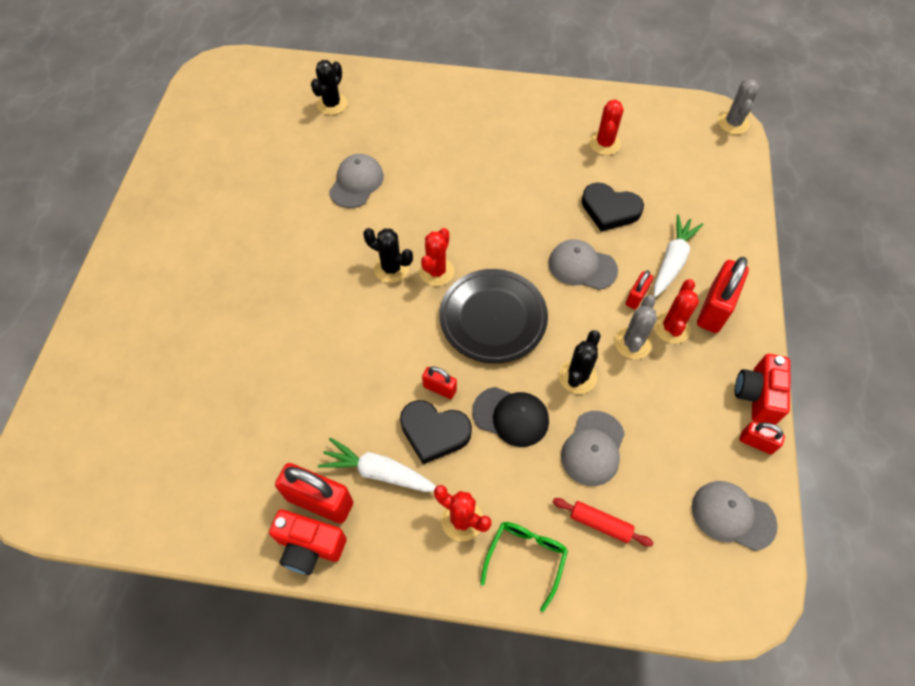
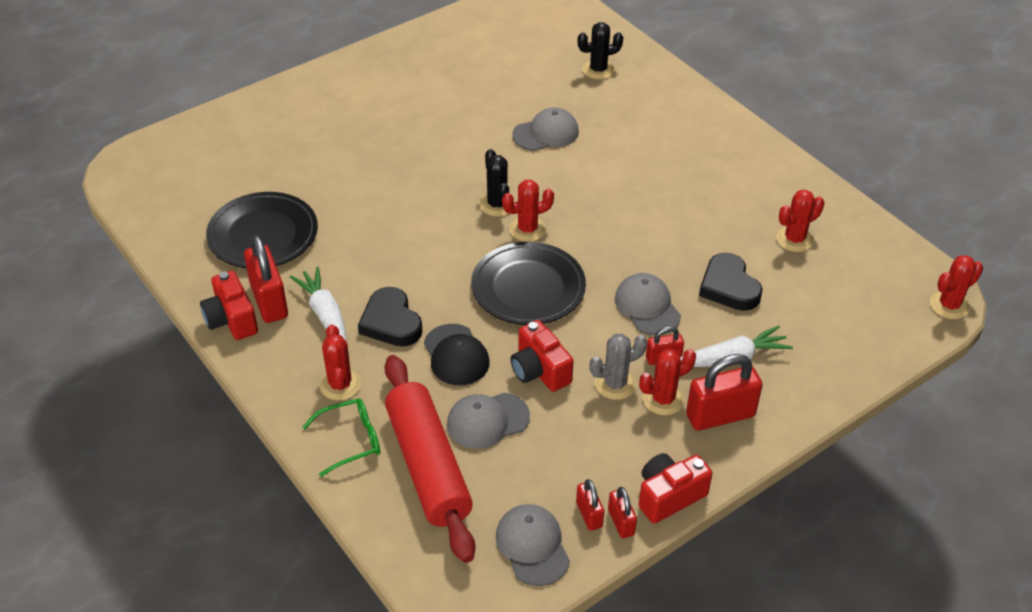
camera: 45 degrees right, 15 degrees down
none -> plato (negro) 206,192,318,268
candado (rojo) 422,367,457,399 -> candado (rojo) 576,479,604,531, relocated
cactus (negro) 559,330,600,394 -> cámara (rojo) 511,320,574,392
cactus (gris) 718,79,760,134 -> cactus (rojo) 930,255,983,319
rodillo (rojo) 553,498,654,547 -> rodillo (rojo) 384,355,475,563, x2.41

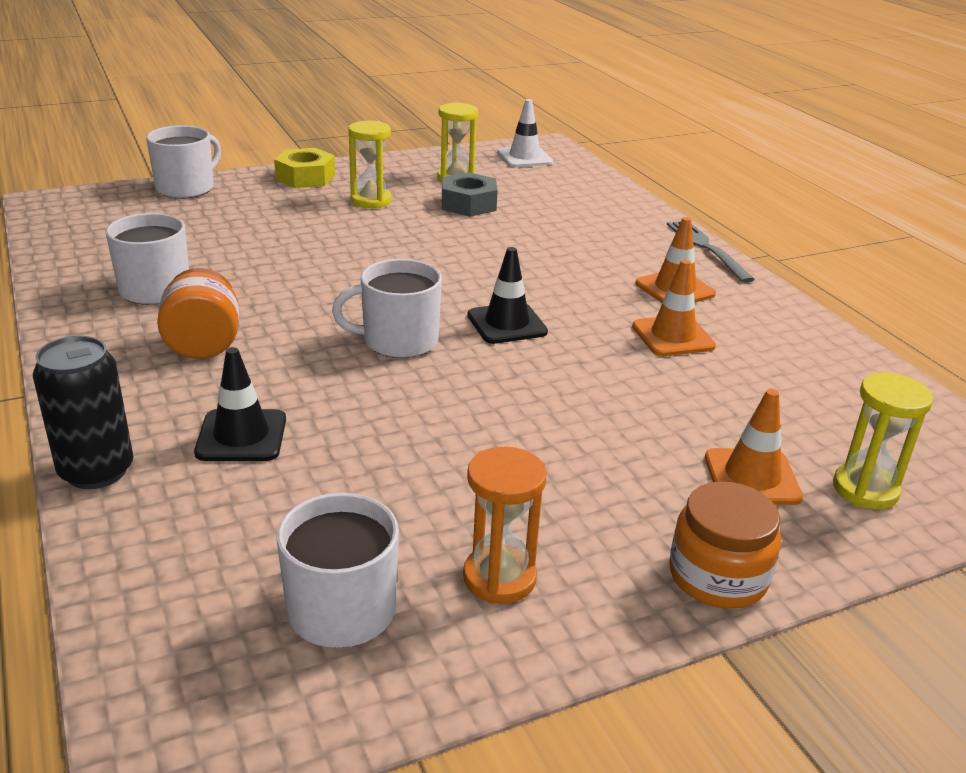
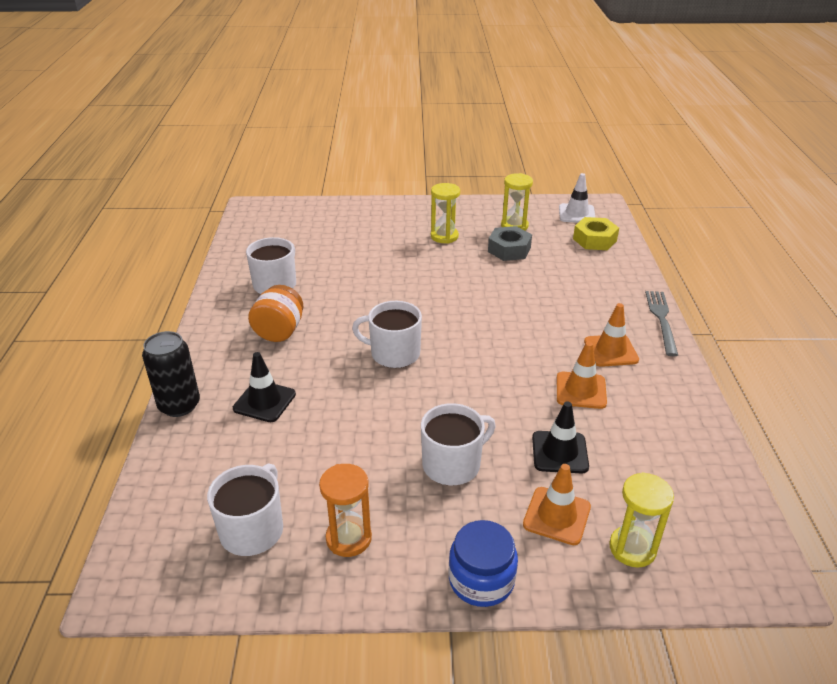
camera: 25 degrees right, 5 degrees up
taza (blanco) 146,125,221,199 -> taza (blanco) 421,403,496,486, relocated
tuerca (amarillo) 274,148,335,188 -> tuerca (amarillo) 573,217,619,250, relocated
cono de tráfico (negro) 467,247,548,344 -> cono de tráfico (negro) 532,401,589,473, relocated
tarro (naranja) 669,481,781,609 -> tarro (azul) 449,520,518,607

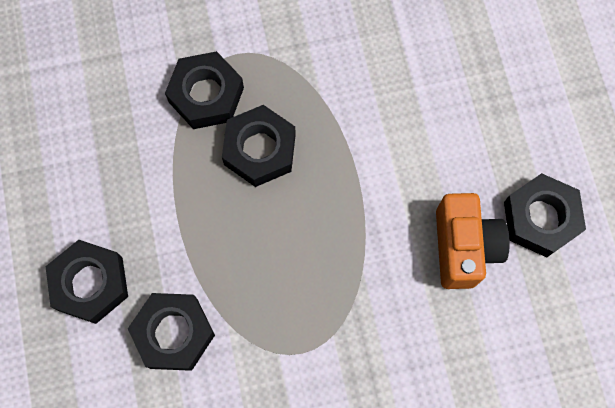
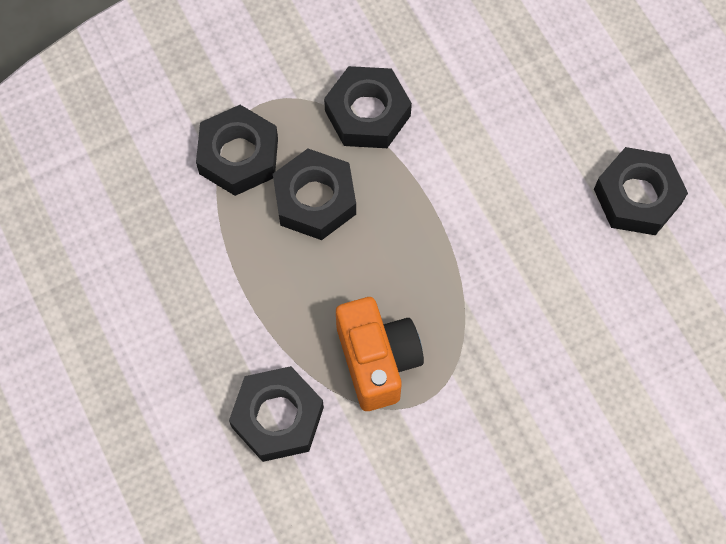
camera: 15 degrees left, 5 degrees down
tuerca (negro) 45,240,128,324 -> tuerca (negro) 324,66,412,148, relocated
cámara (naranja) 436,193,510,289 -> cámara (naranja) 336,297,424,411, relocated

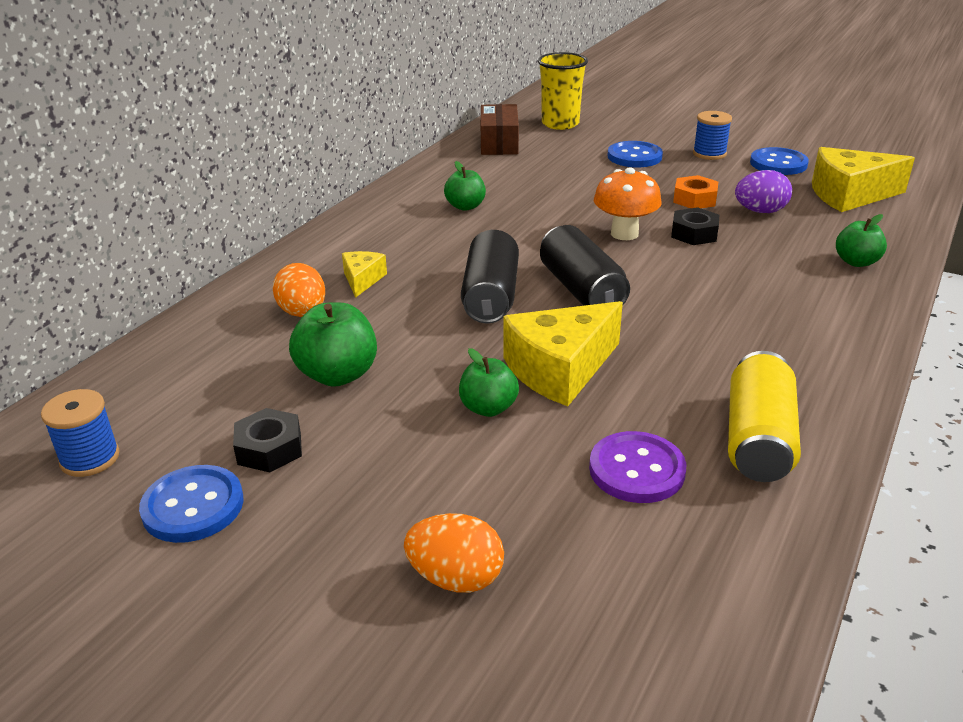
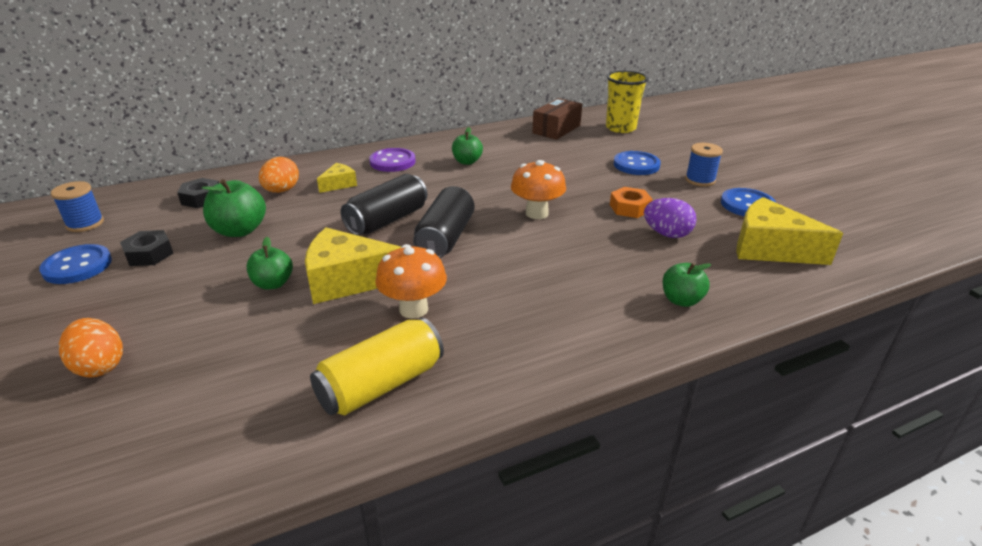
camera: 35 degrees right, 0 degrees up
none -> seta (naranja) 375,244,447,319
botón (morado) 589,431,686,503 -> botón (morado) 369,148,416,172, relocated
tuerca (negro) 671,207,719,245 -> tuerca (negro) 177,178,219,208, relocated

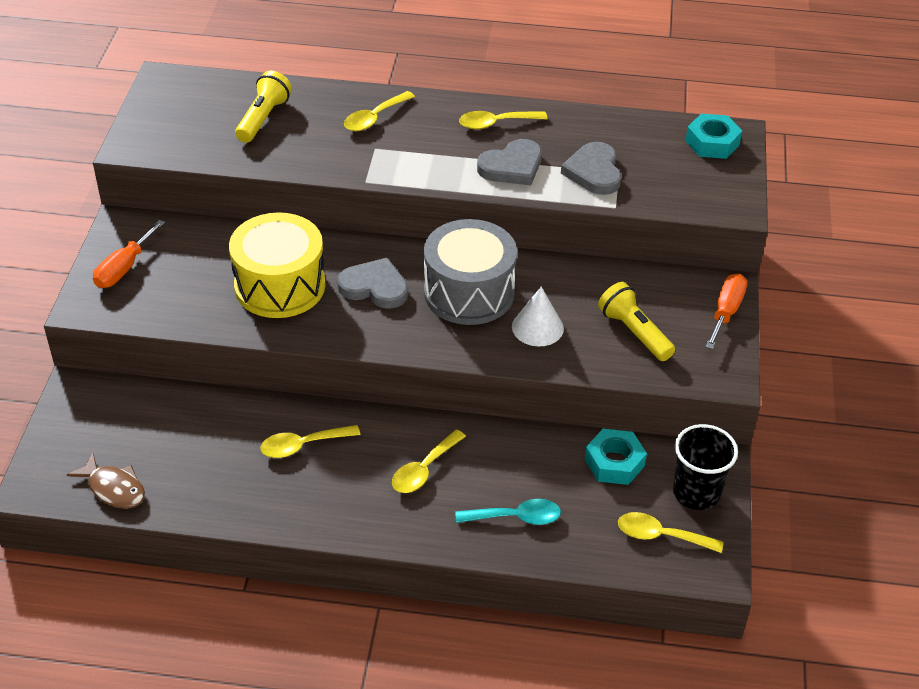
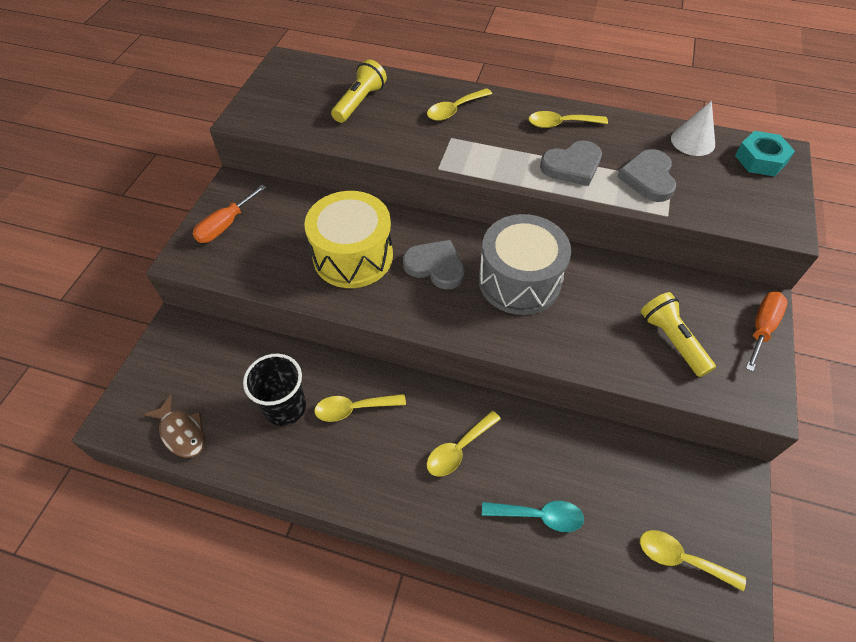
camera: 10 degrees right, 10 degrees up
tuerca (turquesa) 585,429,647,485 -> none
cono (blanco) 512,287,564,346 -> cono (blanco) 671,101,715,156, relocated
vaso (negro) 673,424,738,510 -> vaso (negro) 243,354,306,426, relocated

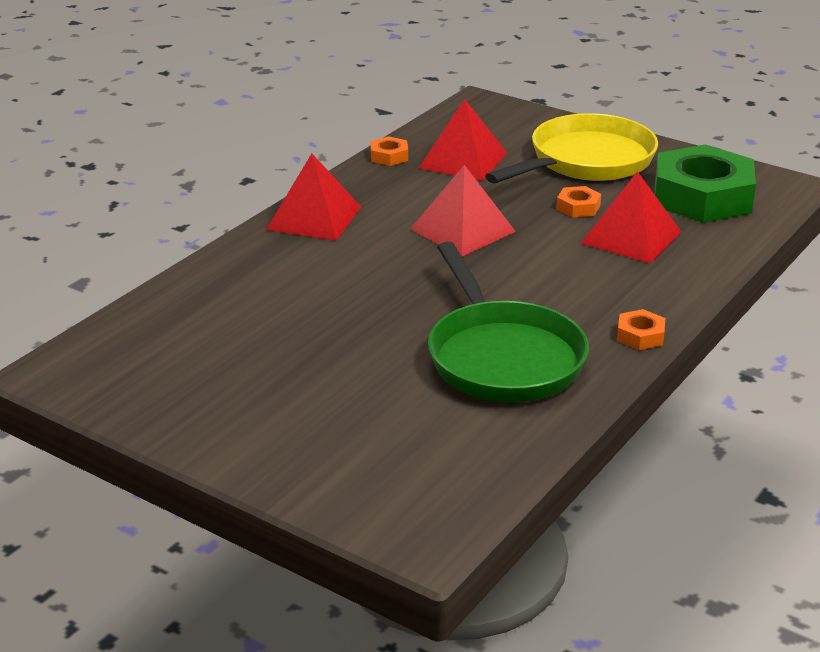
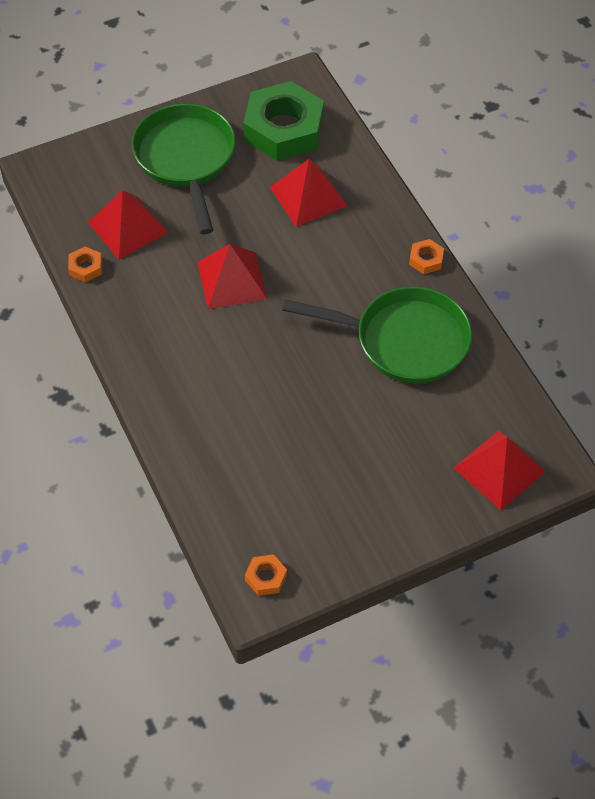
camera: 60 degrees left, 25 degrees up
pirámide (rojo) 266,153,361,241 -> pirámide (rojo) 454,431,546,510, relocated
tuerca (naranja) 556,186,601,217 -> tuerca (naranja) 245,554,287,596, relocated
sartén (amarillo) 485,113,658,183 -> sartén (verde) 132,104,235,234

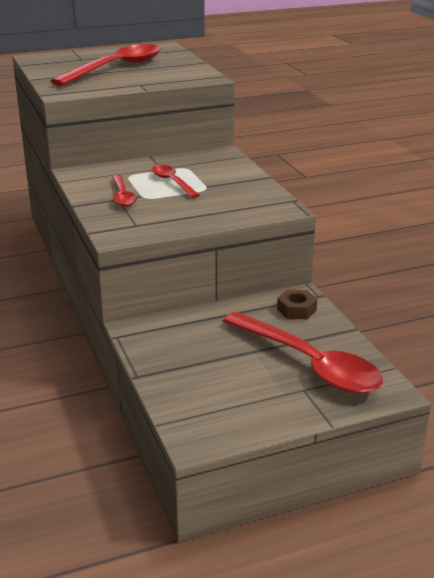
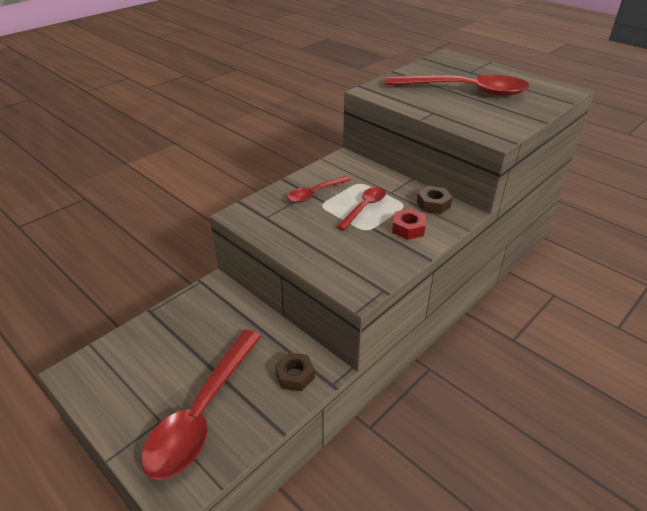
camera: 65 degrees right, 10 degrees up
none -> tuerca (rojo) 392,208,426,240
none -> tuerca (marrón) 417,186,453,214

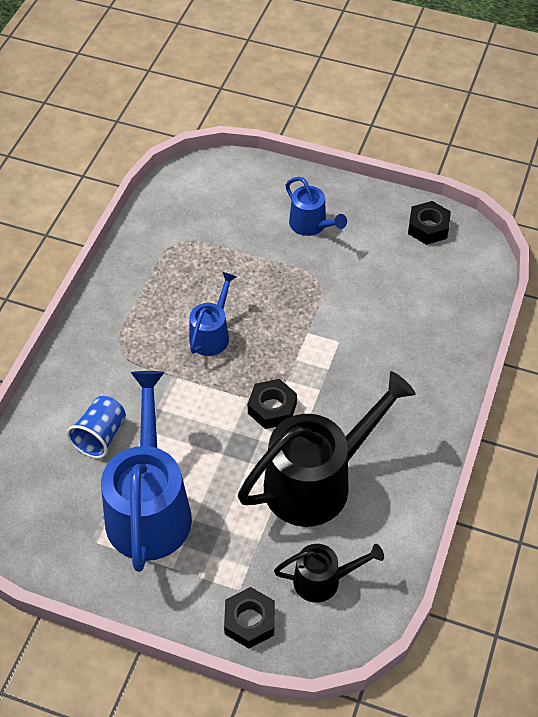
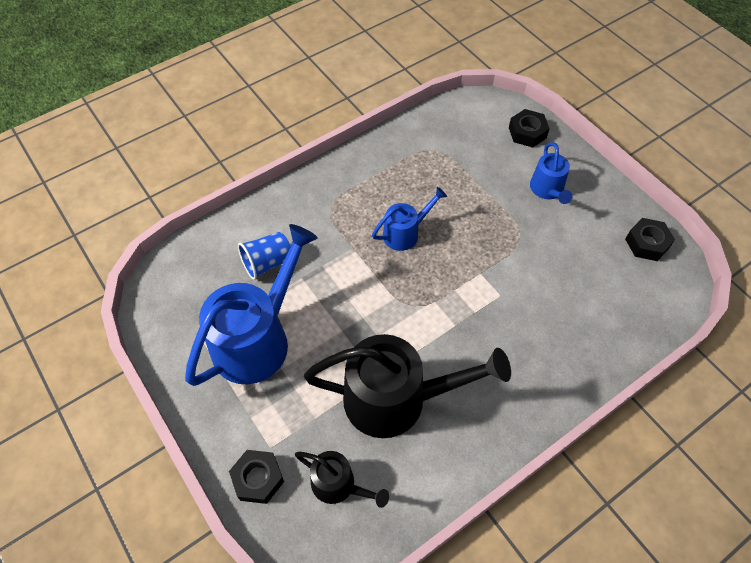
camera: 35 degrees right, 5 degrees up
tuerca (negro) 248,379,297,429 -> tuerca (negro) 509,109,550,148, relocated

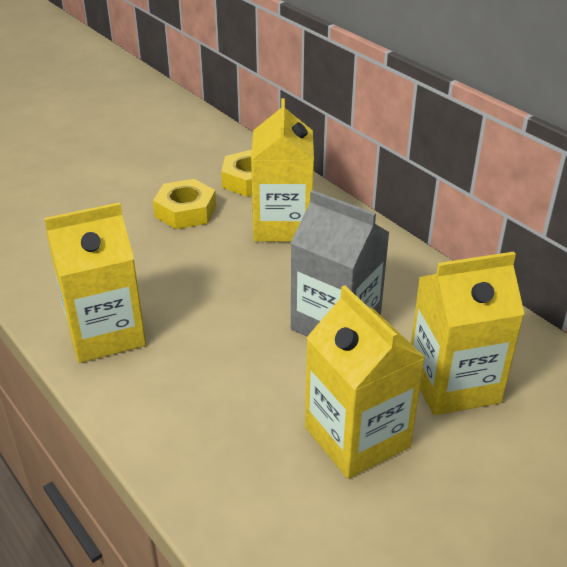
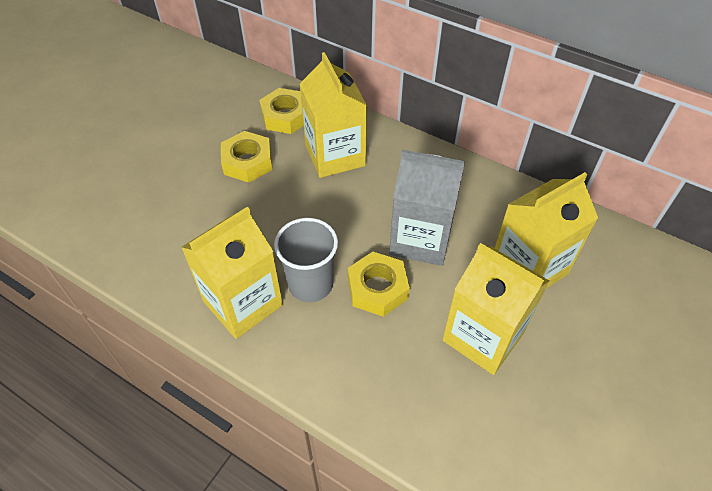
camera: 20 degrees left, 15 degrees up
none -> vaso (gris) 274,218,338,302
none -> tuerca (amarillo) 348,252,410,317

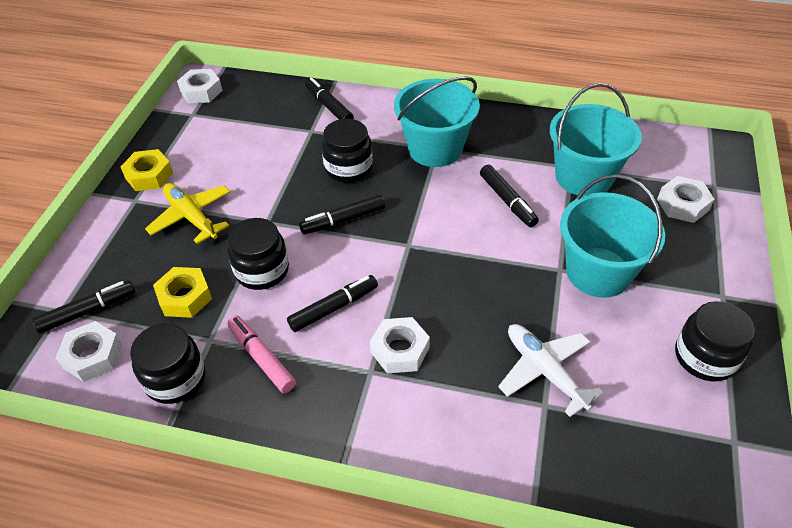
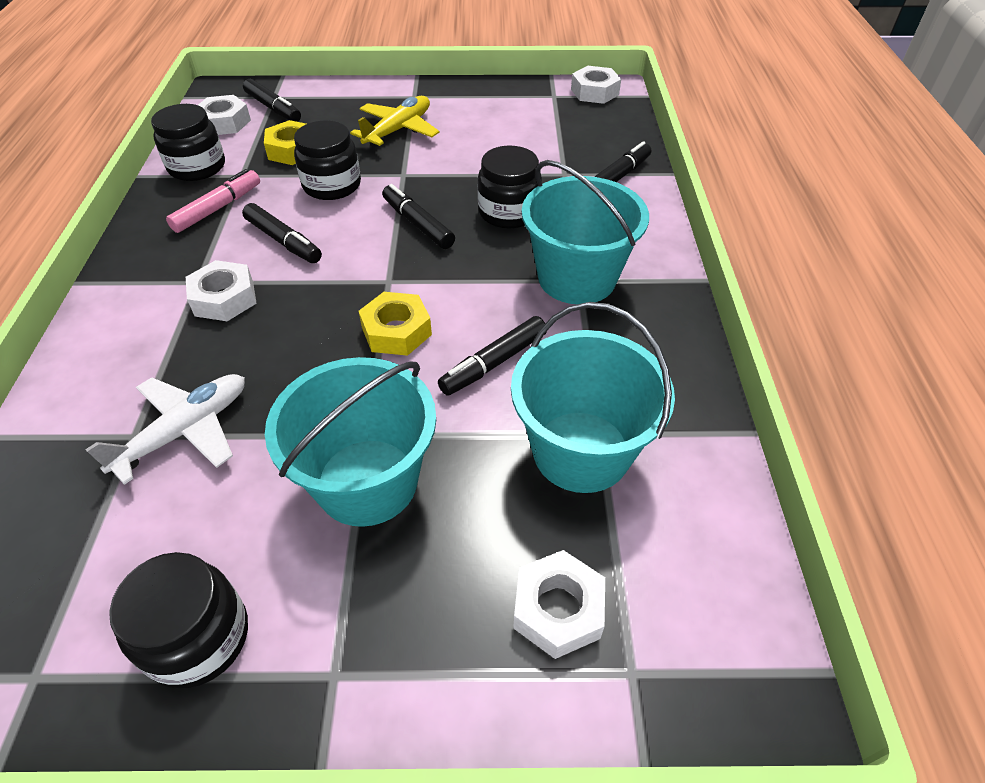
camera: 75 degrees right, 0 degrees up
tuerca (amarillo) 121,149,173,191 -> tuerca (amarillo) 359,292,432,356, relocated

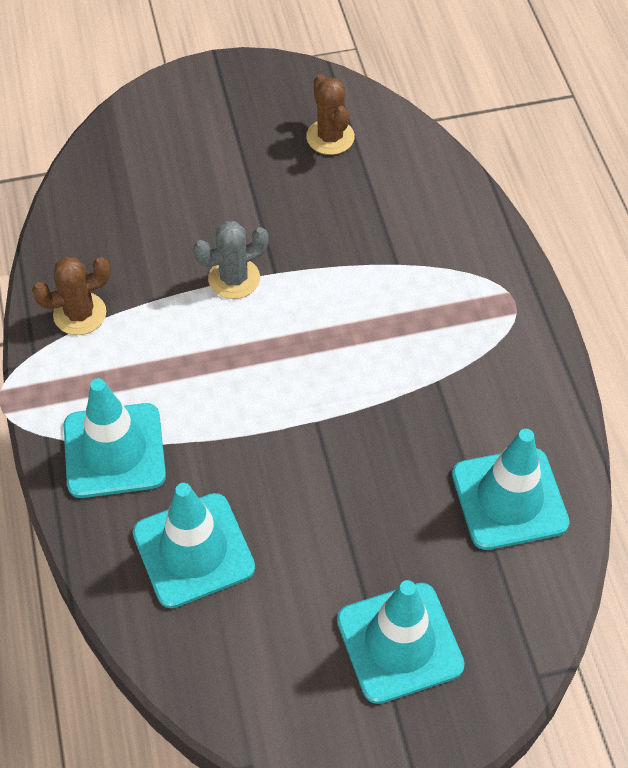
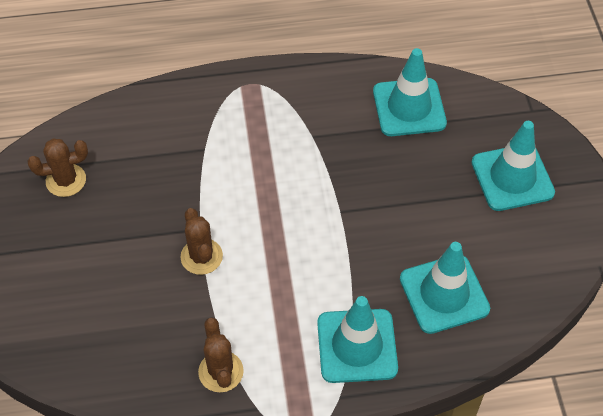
camera: 85 degrees left, 0 degrees up
cactus (gris) 193,221,269,299 -> cactus (marrón) 180,208,223,275

